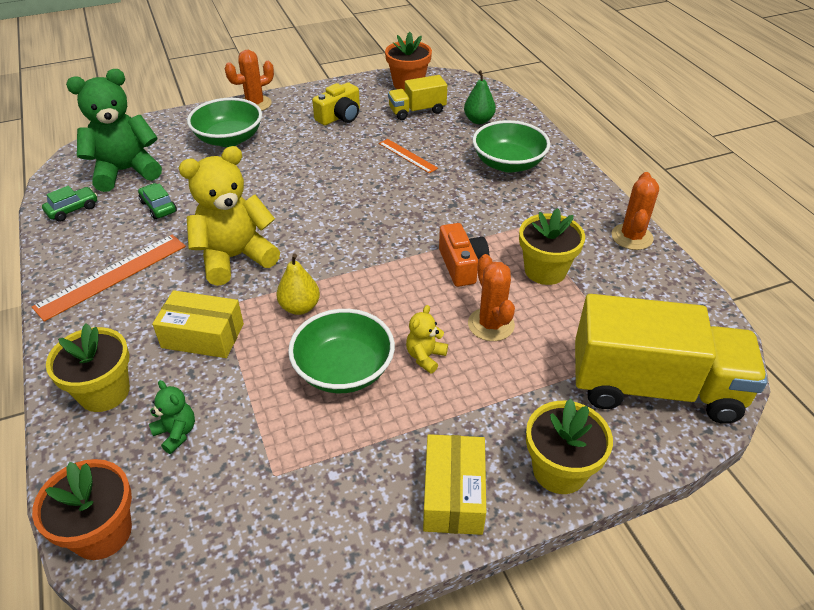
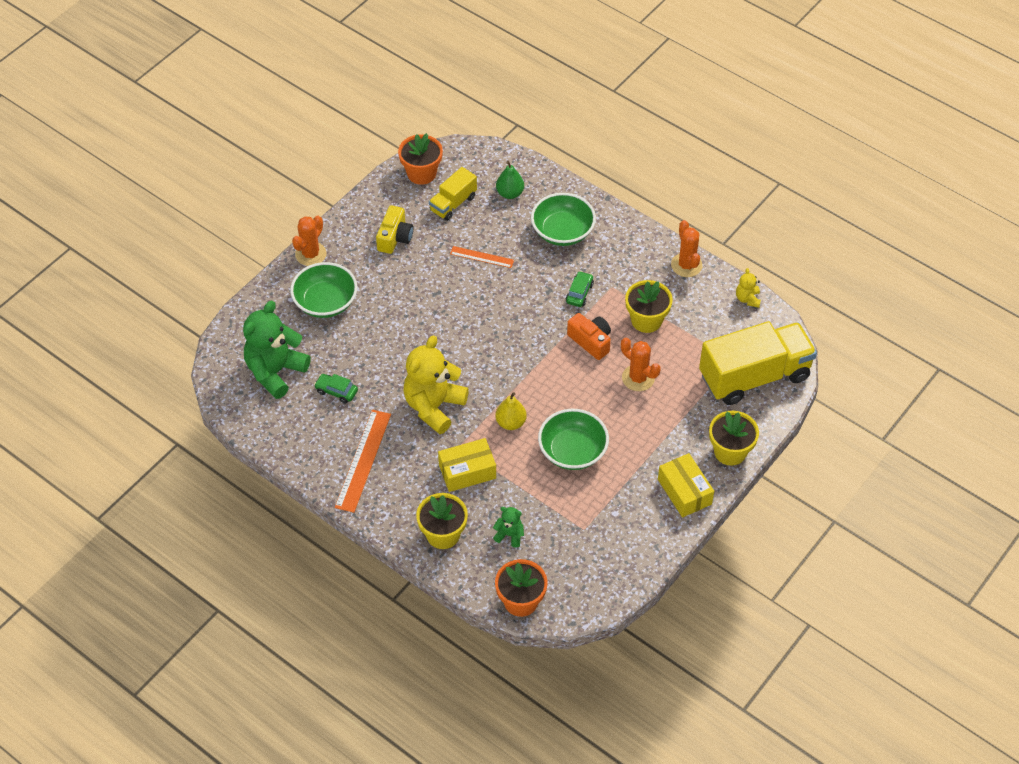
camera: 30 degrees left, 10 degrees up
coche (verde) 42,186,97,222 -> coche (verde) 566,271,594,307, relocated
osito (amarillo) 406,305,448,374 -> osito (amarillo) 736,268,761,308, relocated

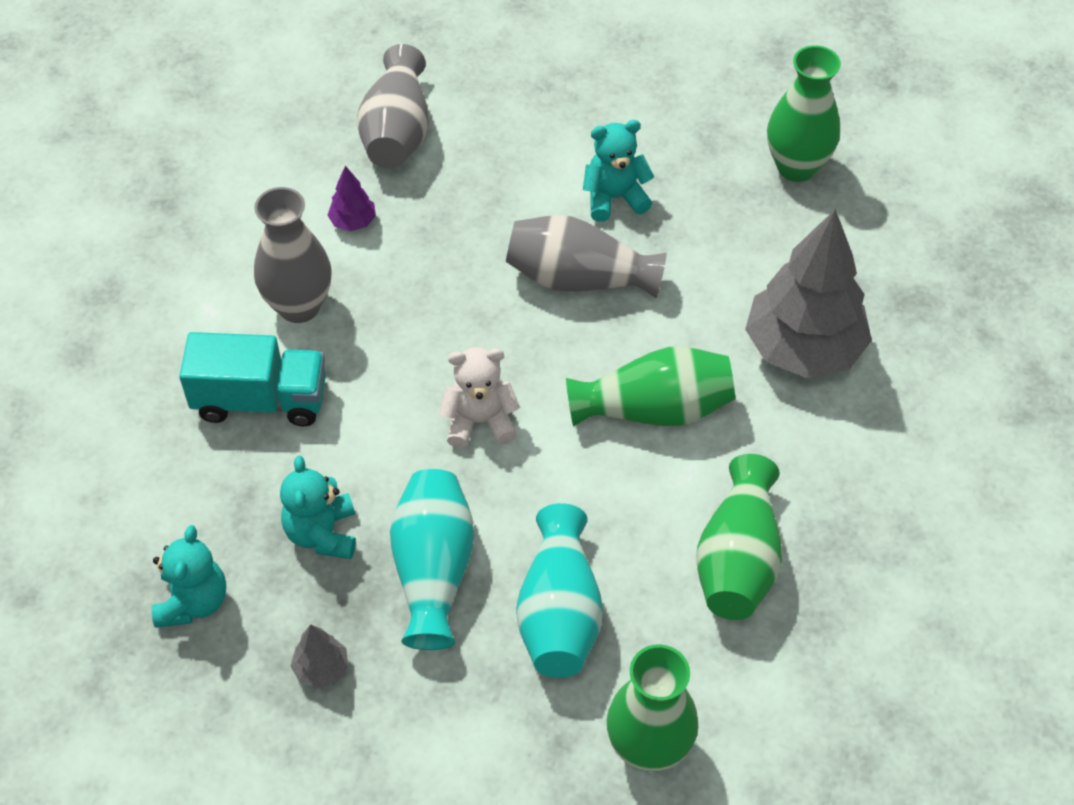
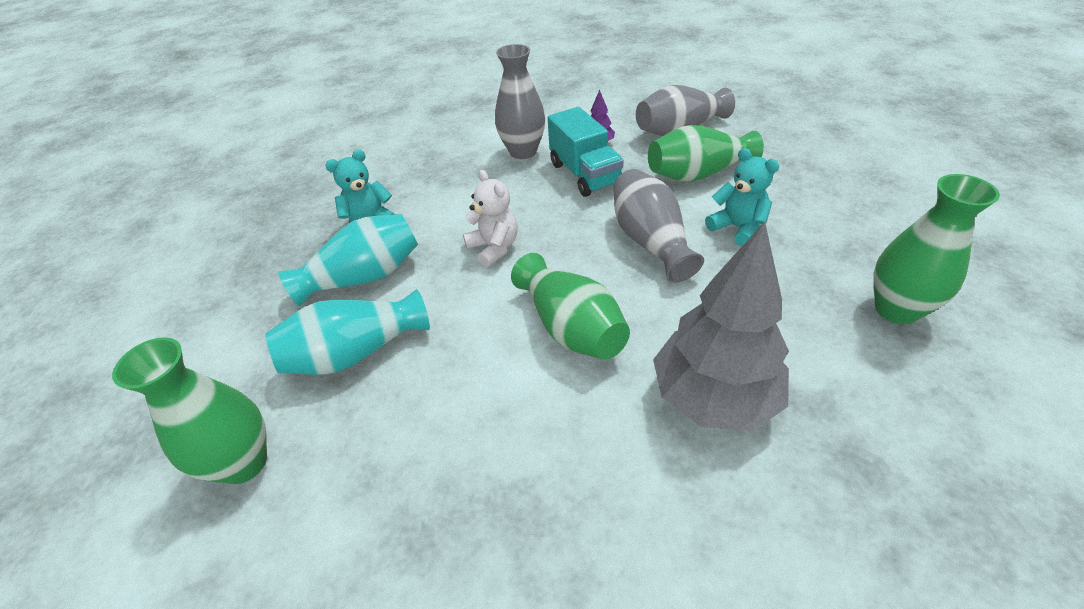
camera: 65 degrees right, 10 degrees down
osito (turquesa) 152,525,226,628 -> none
árbol (gris) 290,624,348,688 -> none
camión (turquesa) 179,332,326,426 -> camión (turquesa) 548,107,624,197, relocated
florero (verde) 696,454,782,620 -> florero (verde) 648,125,764,182, relocated

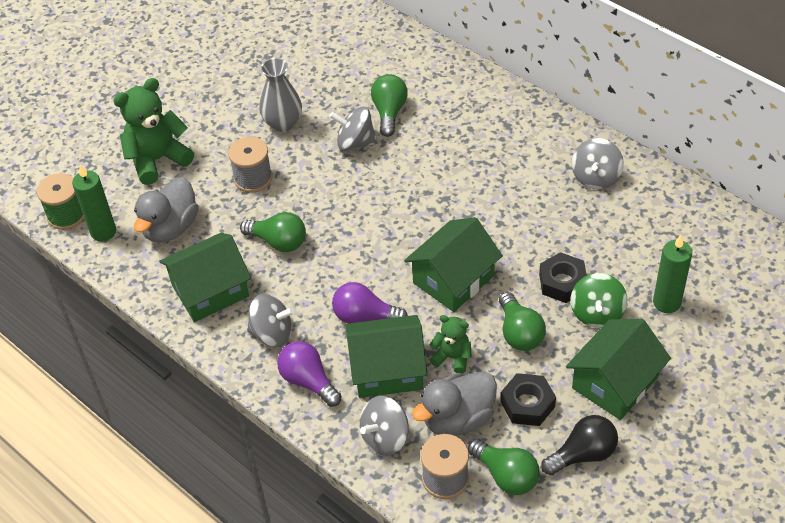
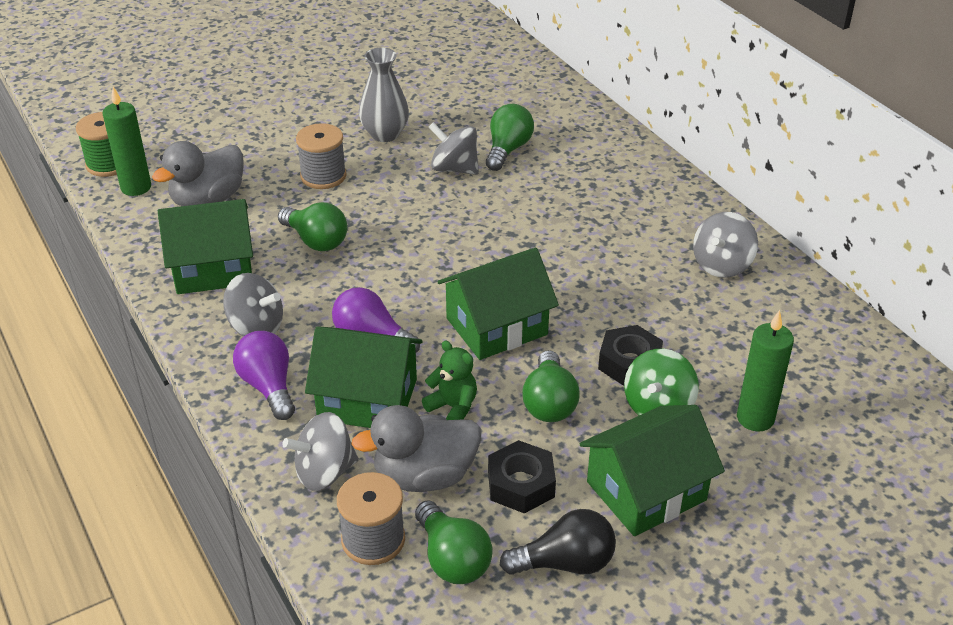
camera: 15 degrees right, 10 degrees down
osito (verde) 113,78,194,185 -> none

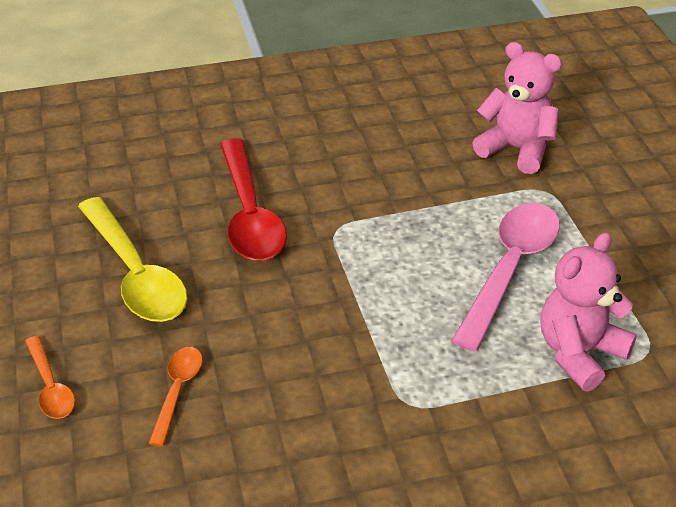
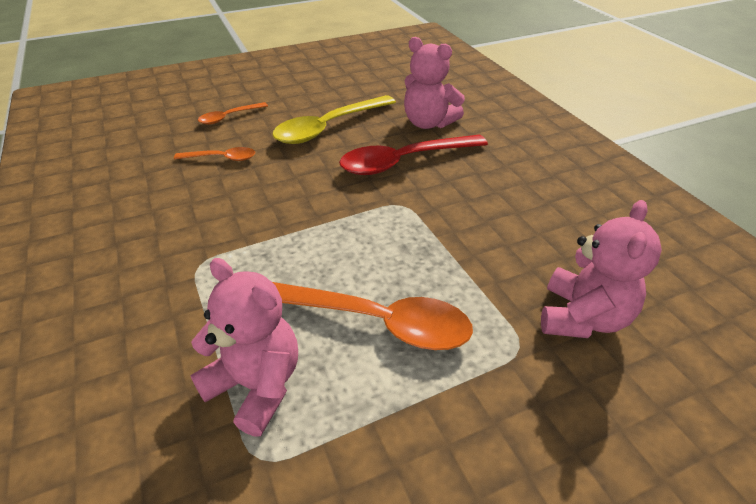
camera: 80 degrees right, 0 degrees up
none -> osito (rosa) 404,37,465,129
cuchara (rosa) 452,203,560,351 -> cuchara (naranja) 272,282,473,350

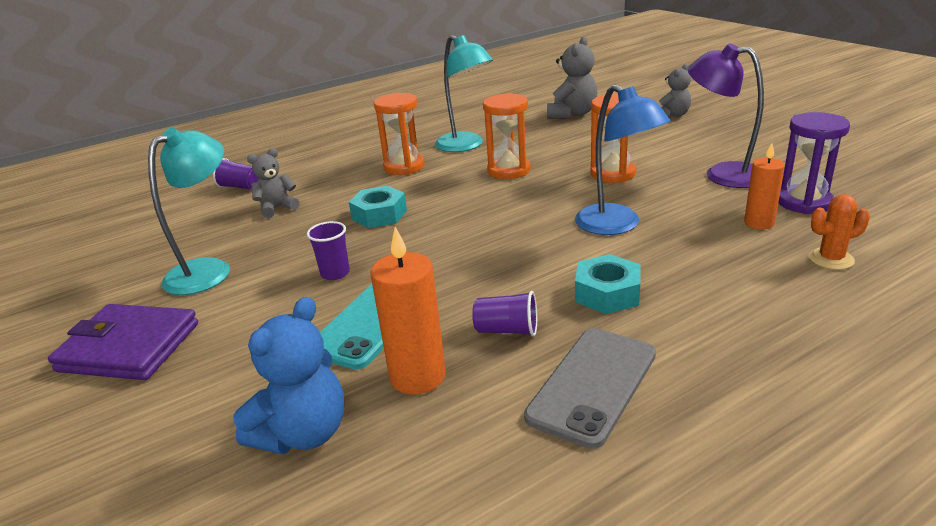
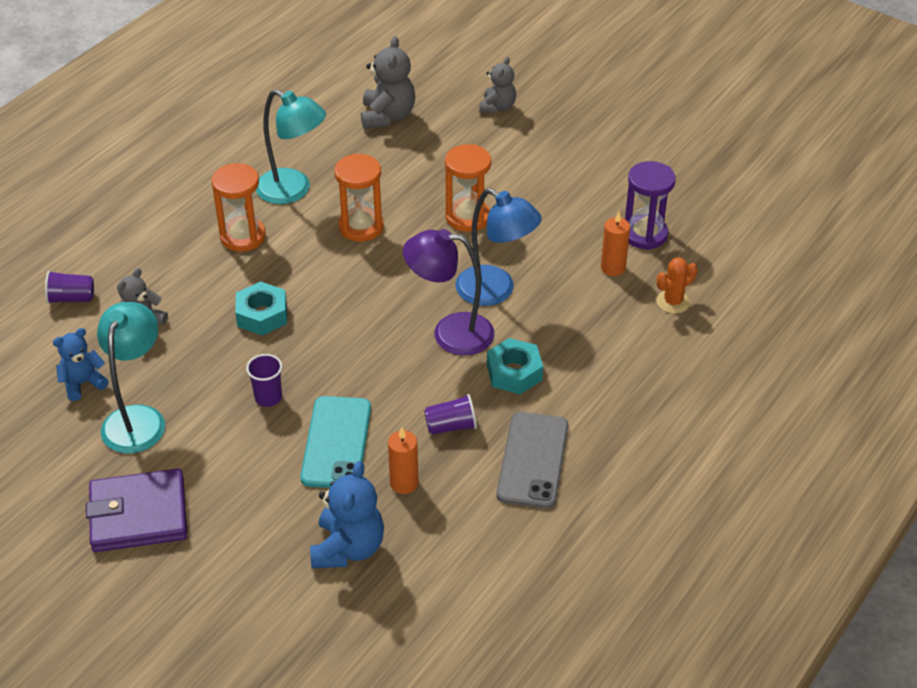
camera: 25 degrees left, 15 degrees up
none -> osito (azul) 53,328,109,401
lámpara (morado) 688,43,764,188 -> lámpara (morado) 403,229,494,355, relocated
vela (naranja) 371,227,446,395 -> vela (naranja) 388,428,419,494, x0.65

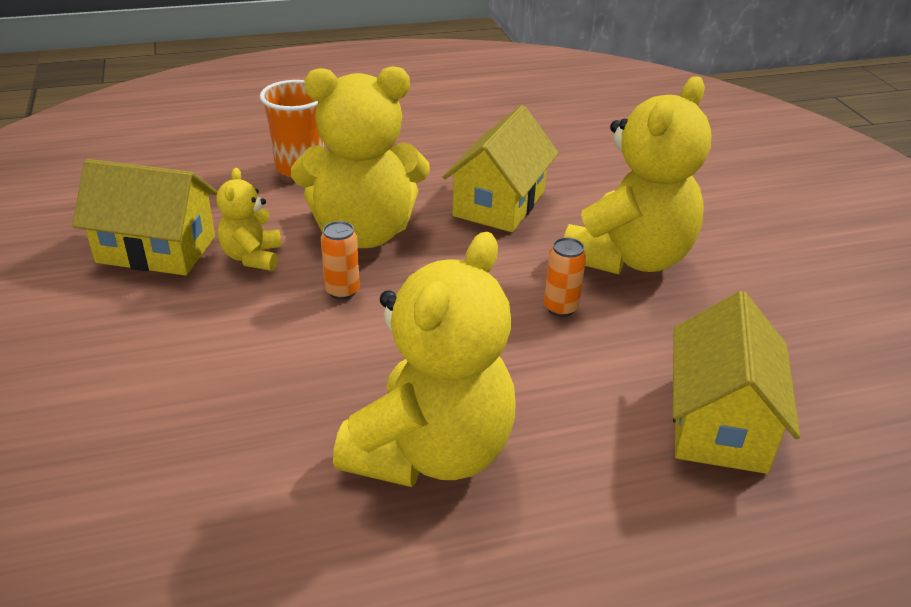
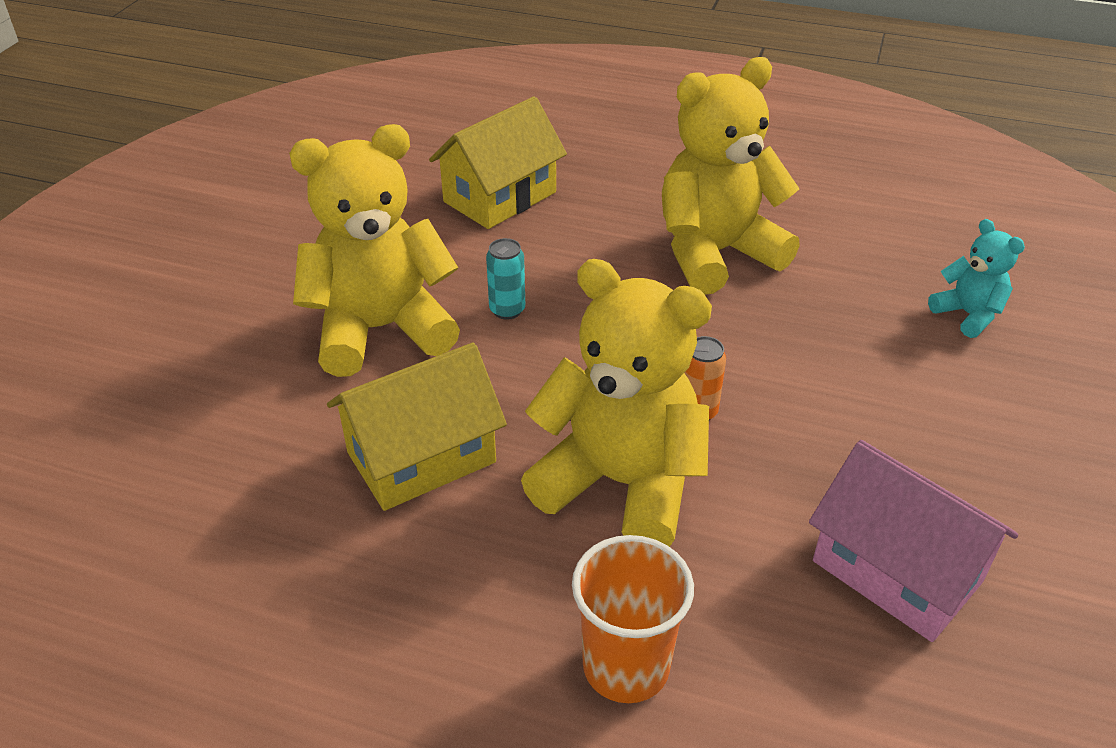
camera: 145 degrees left, 5 degrees up
osito (amarillo) 216,168,282,271 -> none
none -> osito (turquesa) 928,219,1025,338
casa (amarillo) 72,159,218,275 -> casa (rosa) 809,440,1018,642
lata (naranja) 544,238,586,317 -> lata (turquesa) 486,238,525,320

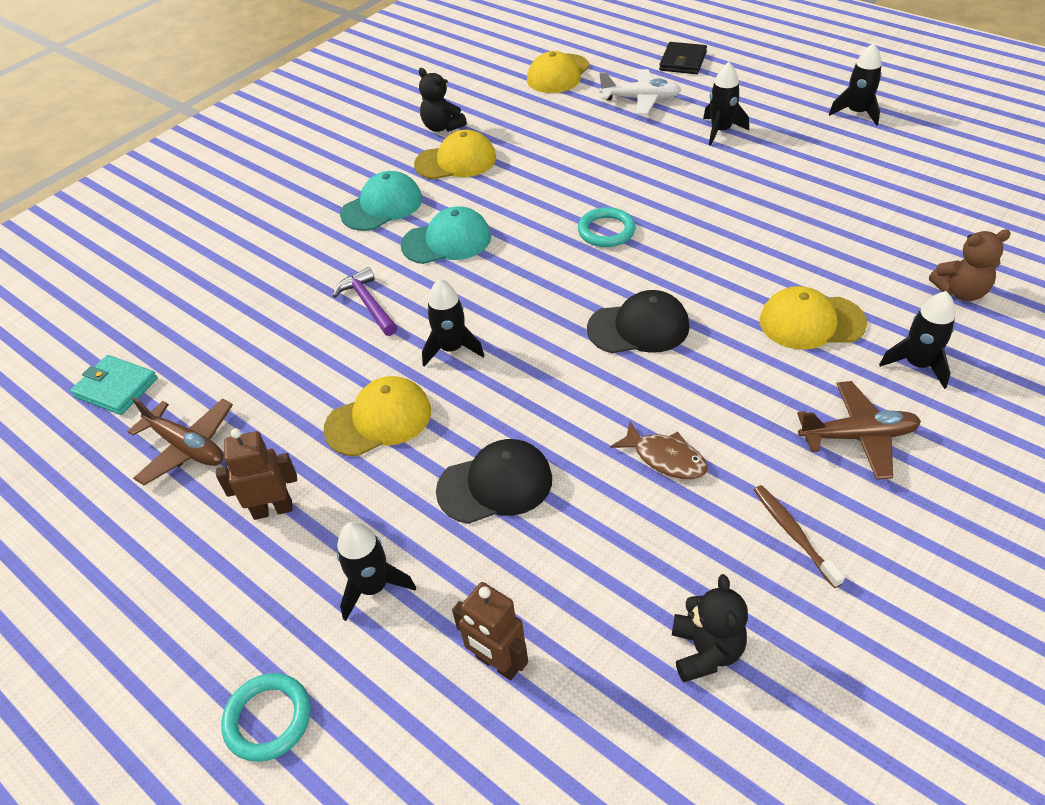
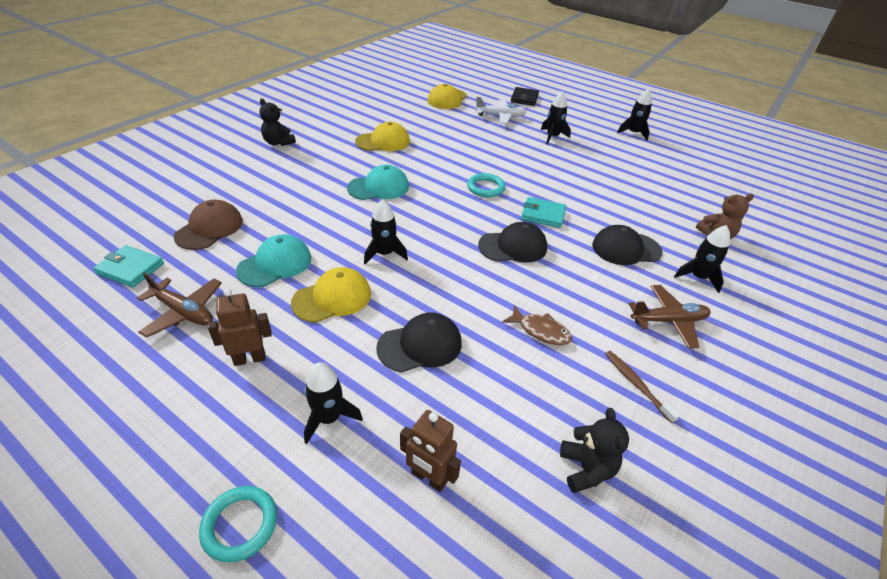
camera: 10 degrees left, 5 degrees down
martillo (morado) 333,267,397,336 -> none
none -> gorra (marrón) 173,200,243,250
none -> cartera (turquesa) 521,197,566,228
gorra (turquesa) 340,171,422,231 -> gorra (turquesa) 236,234,311,287, relocated
osito (negro) 419,68,467,132 -> osito (negro) 259,98,296,146, relocated
gorra (amarillo) 760,286,867,350 -> gorra (negro) 592,225,663,265

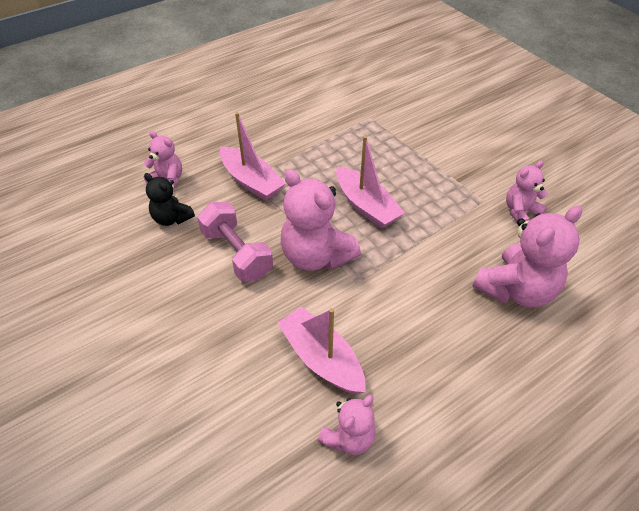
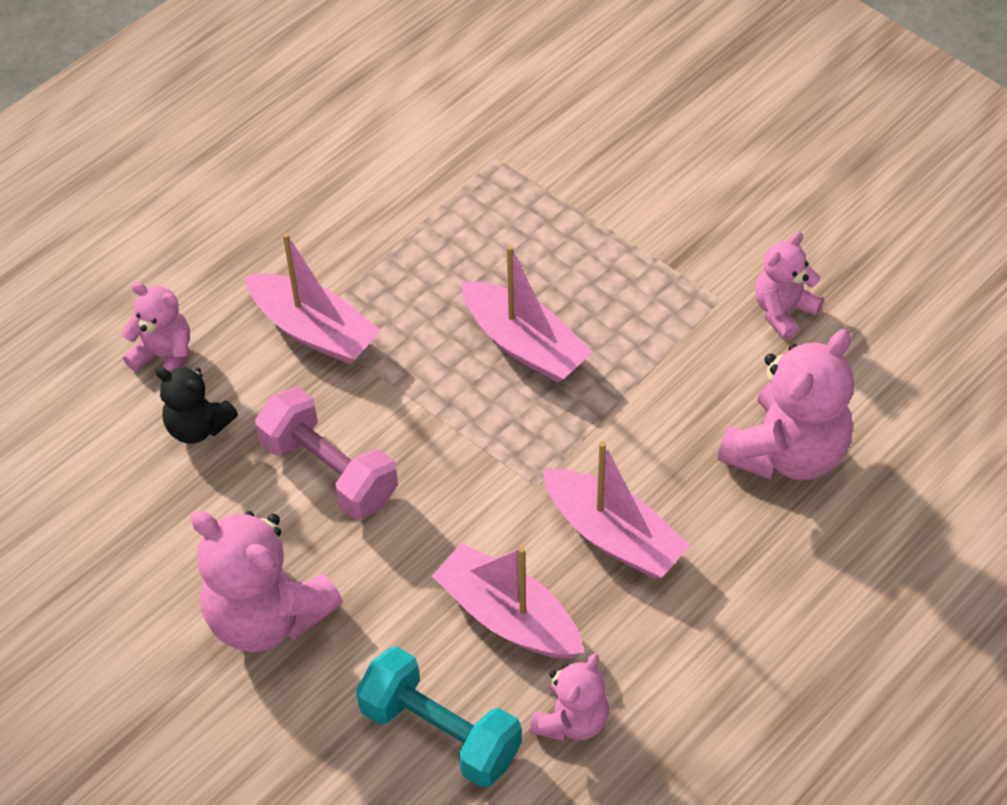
camera: 10 degrees left, 5 degrees up
none -> mancuerna (turquesa) 356,646,522,788
none -> barco (rosa) 543,441,691,578
osito (rosa) 281,169,361,271 -> osito (rosa) 190,511,343,653, relocated

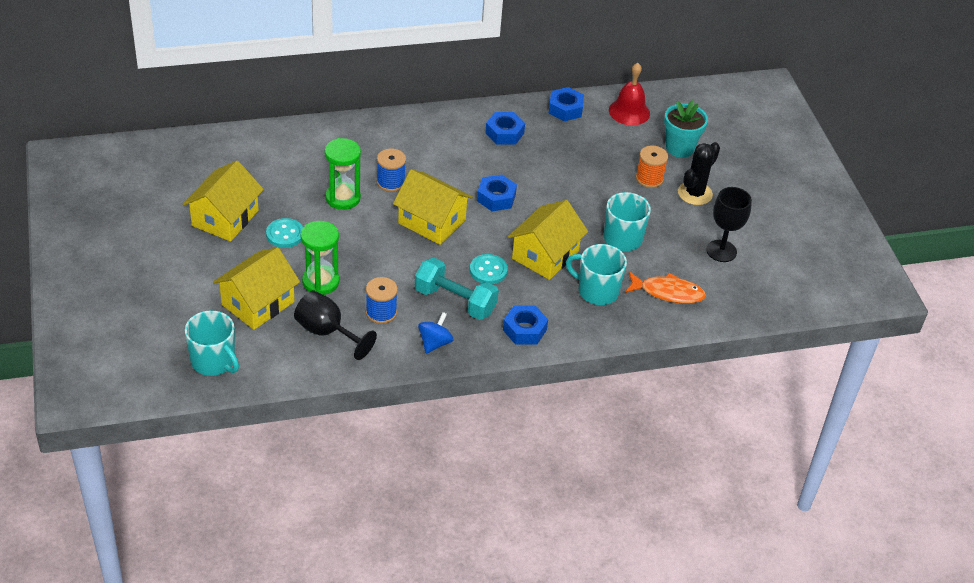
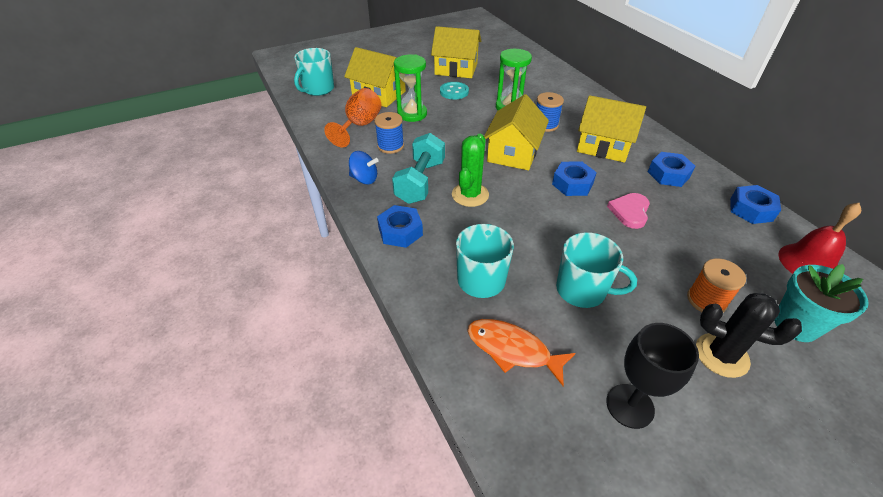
camera: 80 degrees right, 0 degrees up
none -> corazón (rosa) 607,193,650,229
casa (amarillo) 508,200,588,280 -> casa (amarillo) 577,95,646,163, relocated
botón (turquesa) 470,254,508,284 -> cactus (verde) 452,134,489,207
copa (negro) 294,291,377,360 -> copa (naranja) 324,88,381,147
pez (naranja) 625,272,706,304 -> pez (naranja) 467,319,576,386, 120 degrees clockwise

